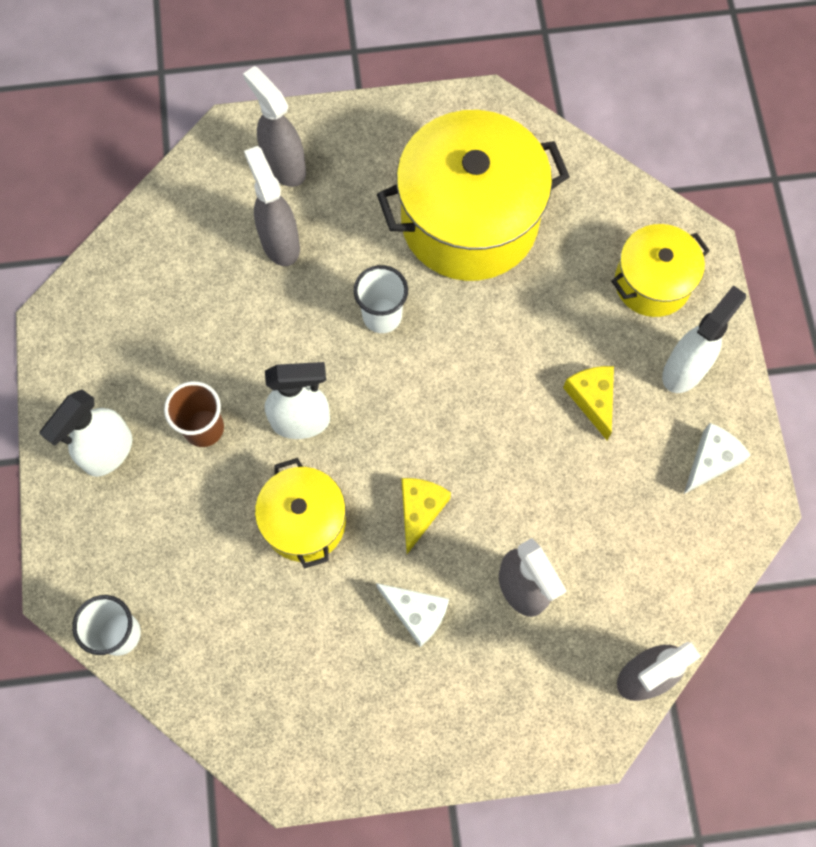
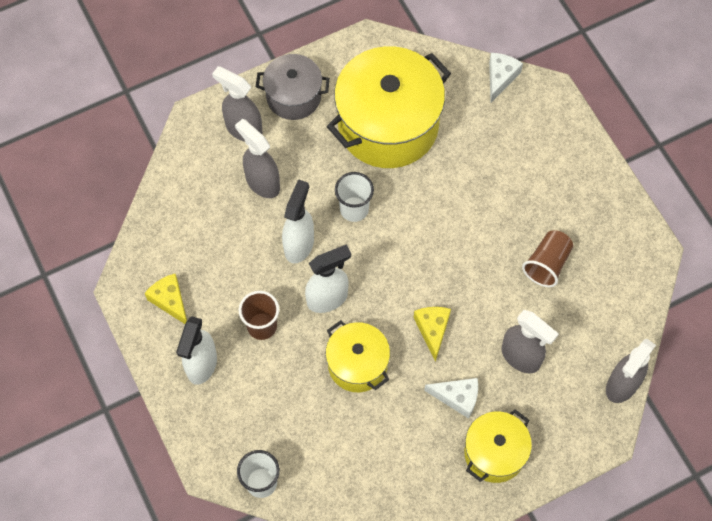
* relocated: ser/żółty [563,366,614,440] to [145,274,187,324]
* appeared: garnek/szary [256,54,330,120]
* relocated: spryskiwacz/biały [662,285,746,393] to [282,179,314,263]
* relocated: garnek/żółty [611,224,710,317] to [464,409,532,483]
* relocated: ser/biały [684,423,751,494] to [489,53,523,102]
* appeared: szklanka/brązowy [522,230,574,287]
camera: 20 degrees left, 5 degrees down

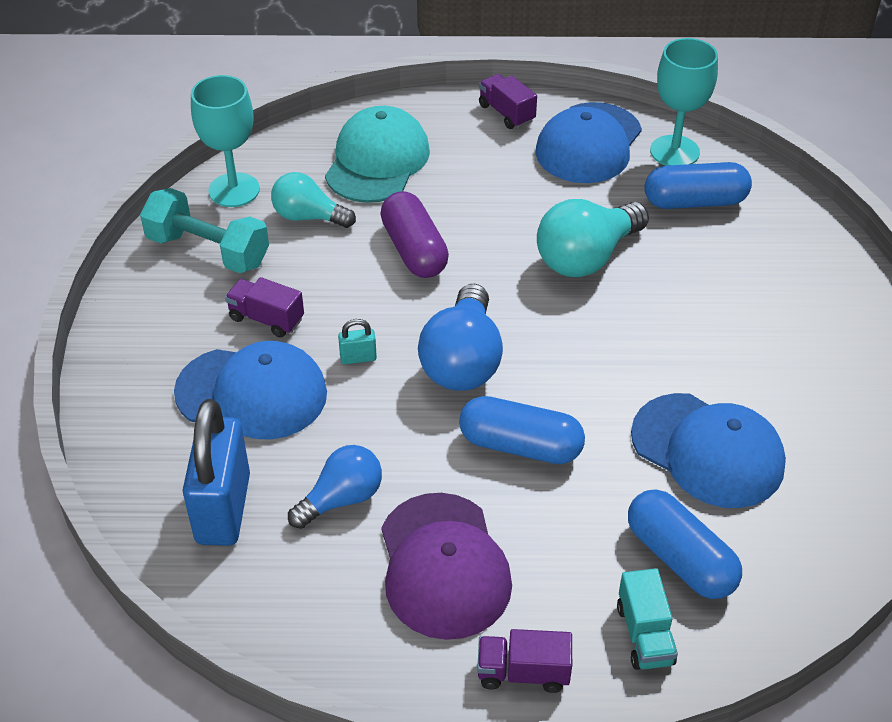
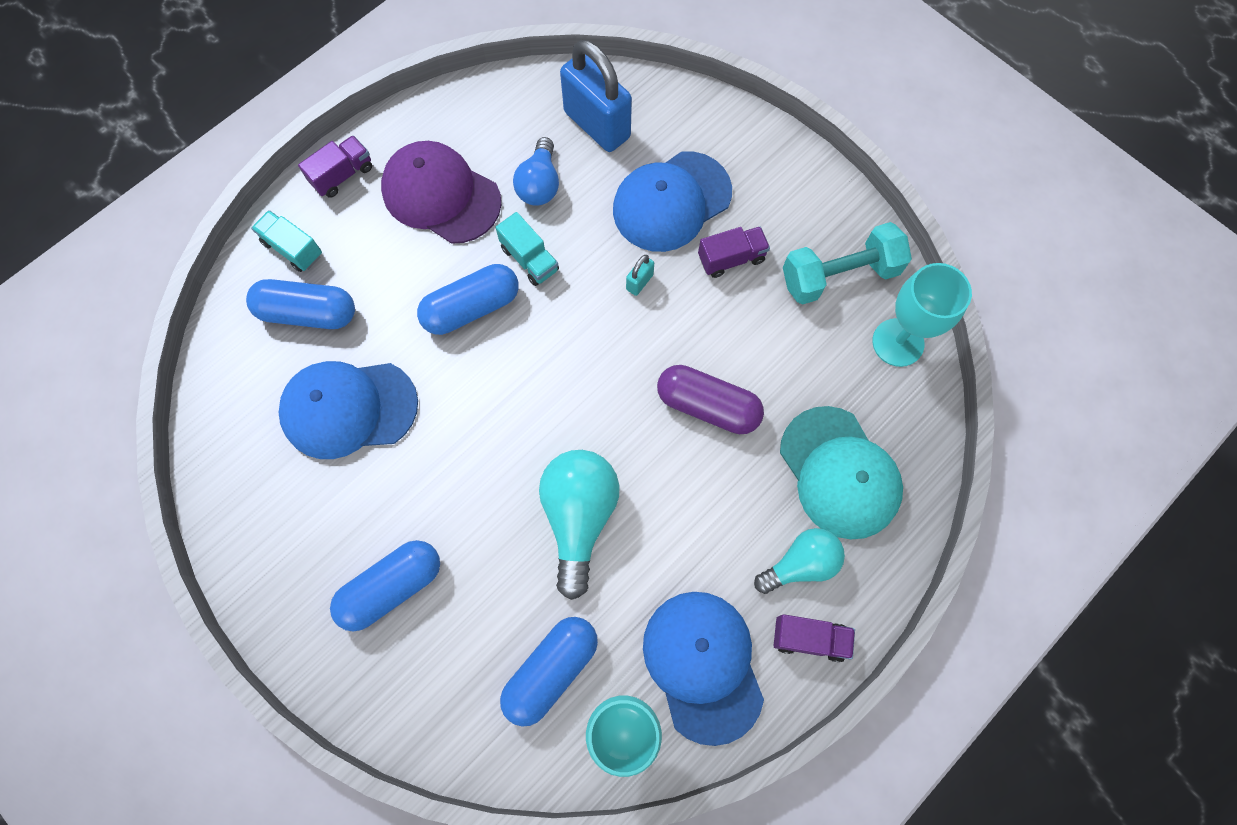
* appeared: kapsułka/niebieski [330,540,440,631]
* appeared: ciężarówka/turkusowy [495,212,559,286]
* relocated: żarówka/turkusowy [271,172,356,228] to [754,528,845,594]
* missing: żarówka/niebieski [418,284,503,391]
camera: 135 degrees right, 25 degrees up

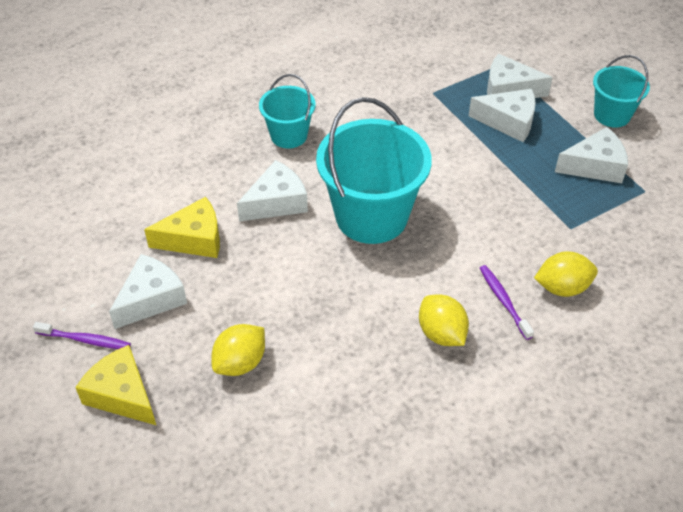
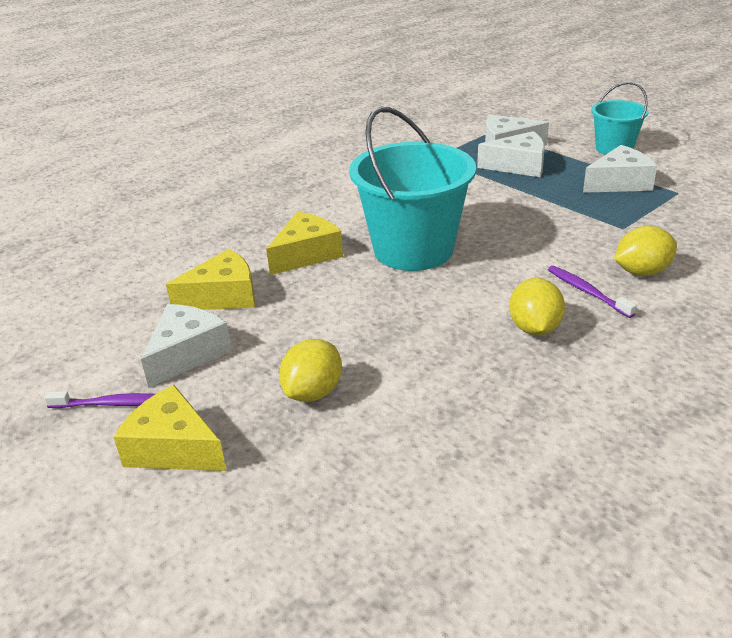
* colour: ser/biały [237,160,308,222] to ser/żółty [266,212,343,275]
* spun: cytryna/żółty [419,294,469,346] = [509,278,565,336] 45 degrees clockwise
* missing: wiadro/turkusowy [259,74,316,148]
camera: 10 degrees left, 15 degrees down

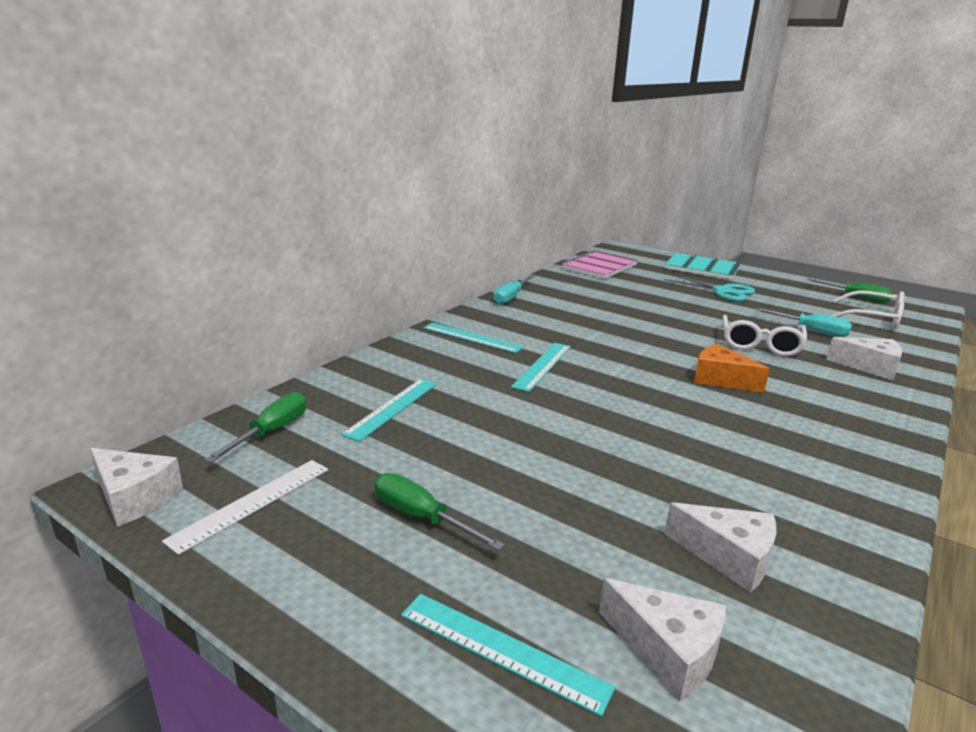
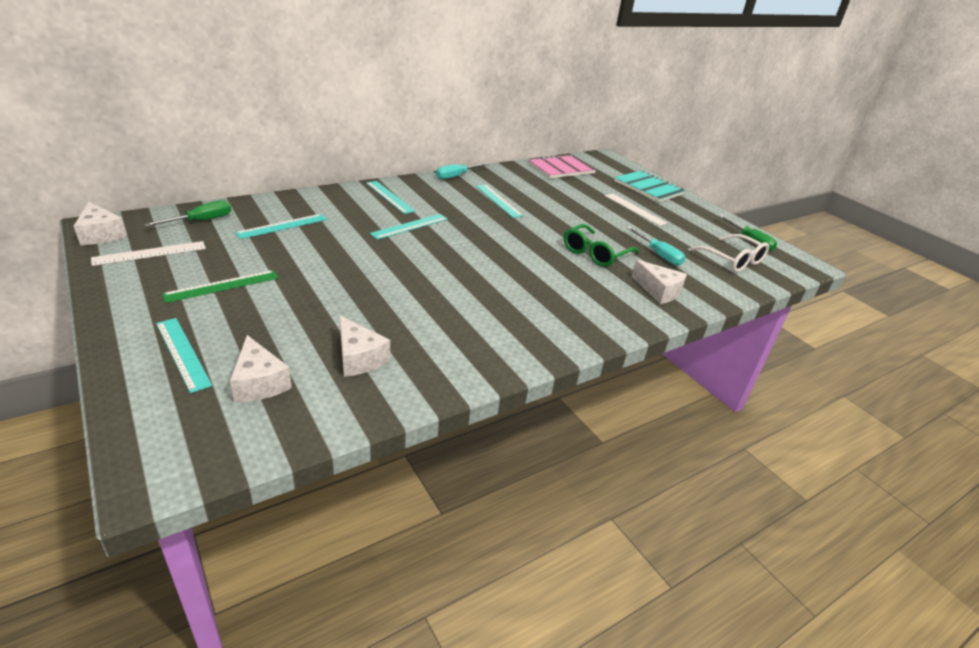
* exchanged: śrubokręt/zielony [374,473,505,551] to linijka/zielony [162,270,278,303]
* appeared: linijka/turkusowy [476,184,523,218]
* colour: okulary/biały [723,315,807,356] to okulary/zielony [564,224,639,267]
* exchanged: nożyczki/turkusowy [663,274,755,301] to linijka/biały [605,193,667,226]
* missing: ser/pomarańczowy [694,343,770,393]
camera: 20 degrees right, 10 degrees up

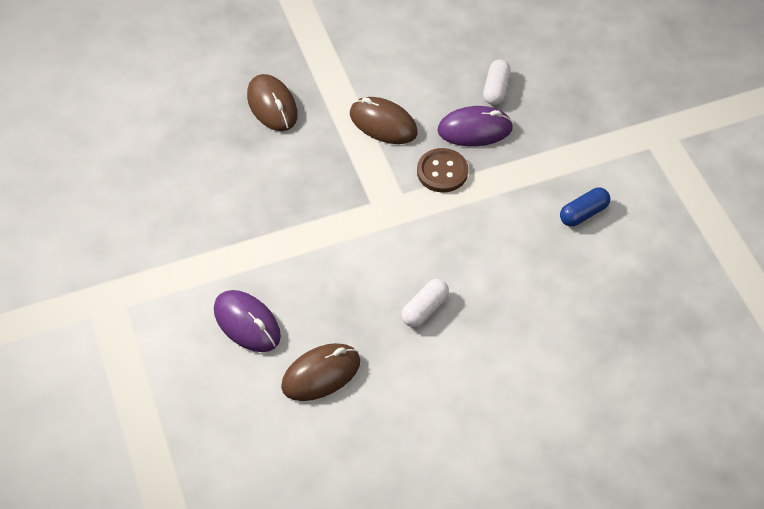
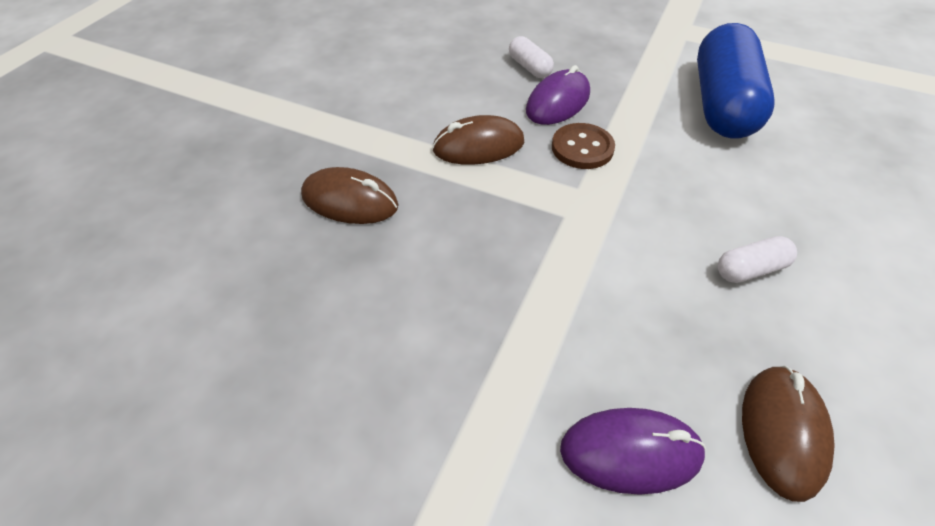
* size: kapsułka/niebieski [560,188,610,227] = [697,23,775,138] x2.32
* spun: kapsułka/biały [401,279,449,327] = [718,236,797,283] 75 degrees clockwise
camera: 45 degrees left, 5 degrees down

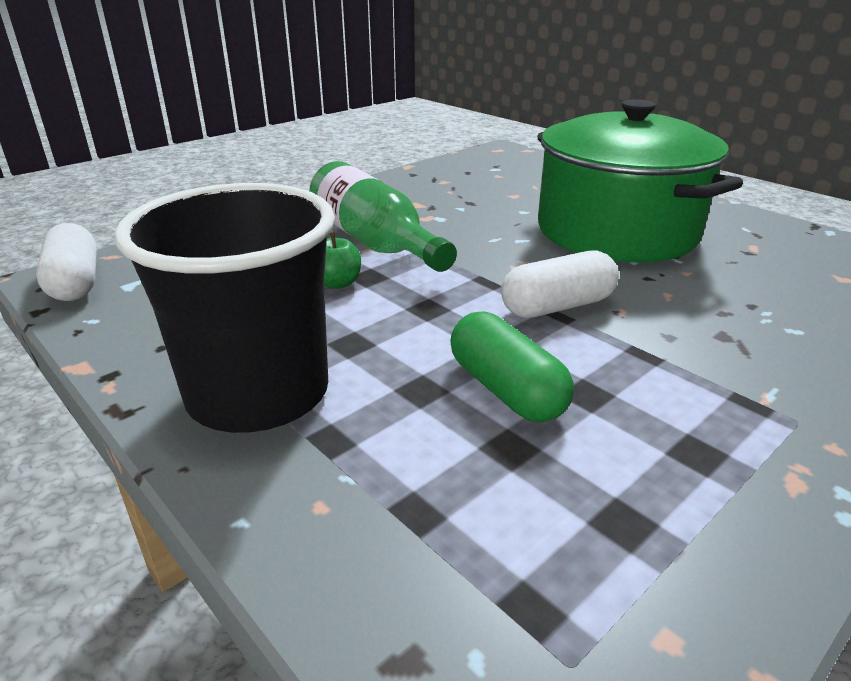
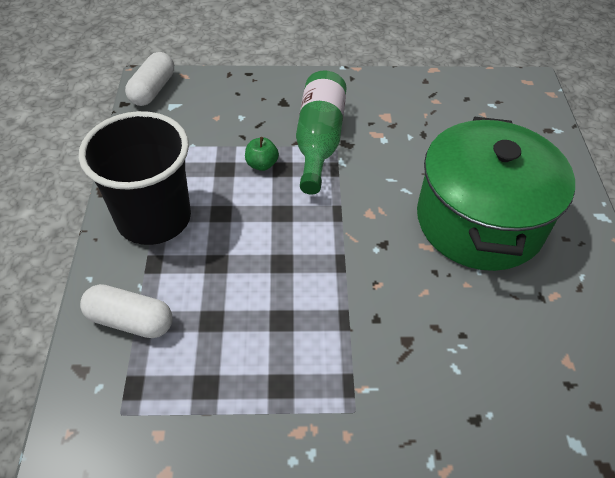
* relocated: kapsułka/biały [501,250,619,318] to [80,284,172,338]
* missing: kapsułka/zielony [450,311,574,422]
camera: 40 degrees right, 20 degrees up

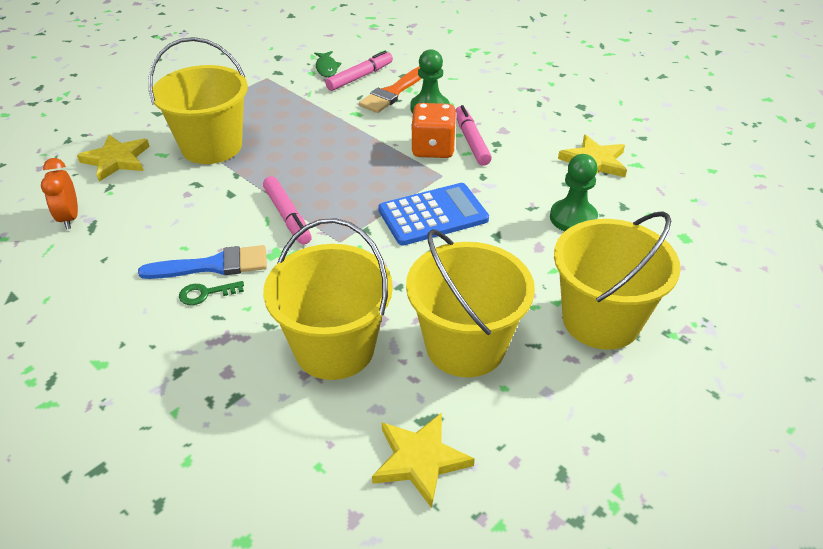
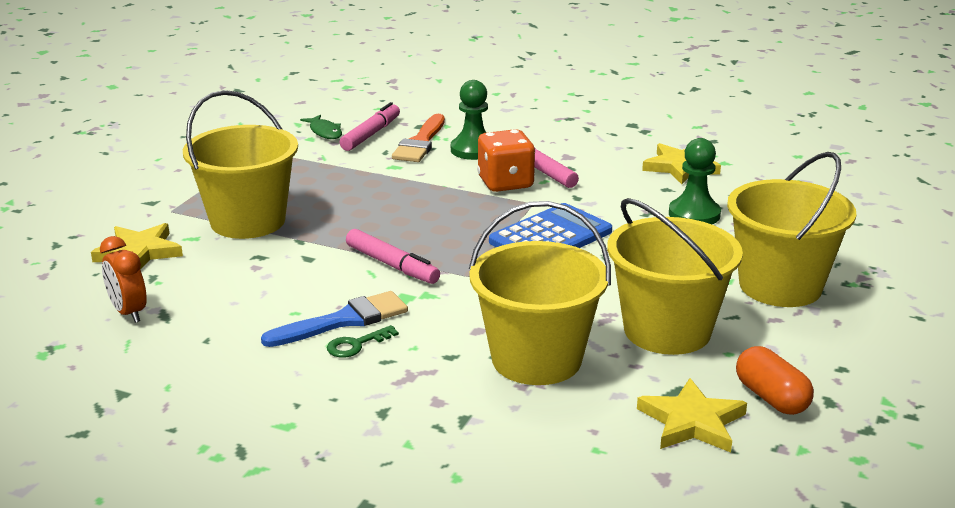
* appeared: kapsułka/pomarańczowy [736,346,814,415]
camera: 20 degrees left, 15 degrees down

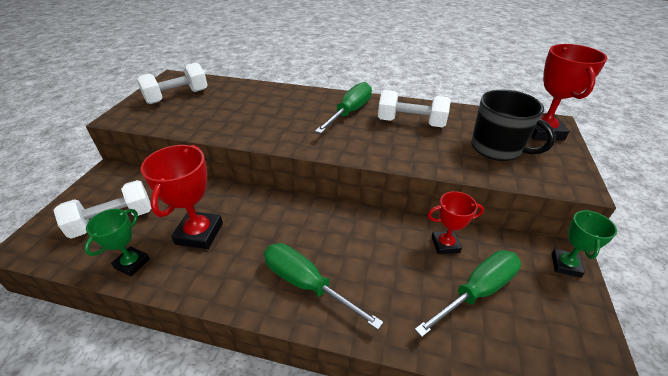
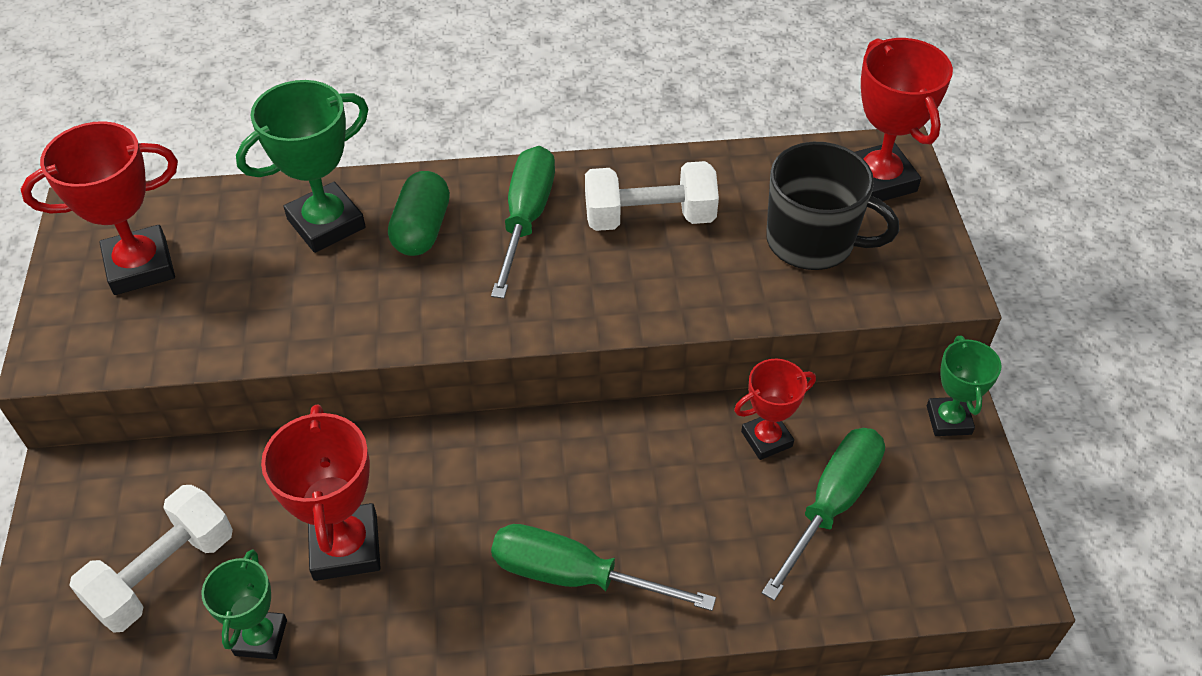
* exchanged: hantel/biały [137,63,208,104] to puchar/czerwony [21,121,178,295]
* appeared: puchar/zielony [236,80,368,253]
* appeared: kapsułka/zielony [388,171,450,256]
camera: 20 degrees left, 10 degrees up

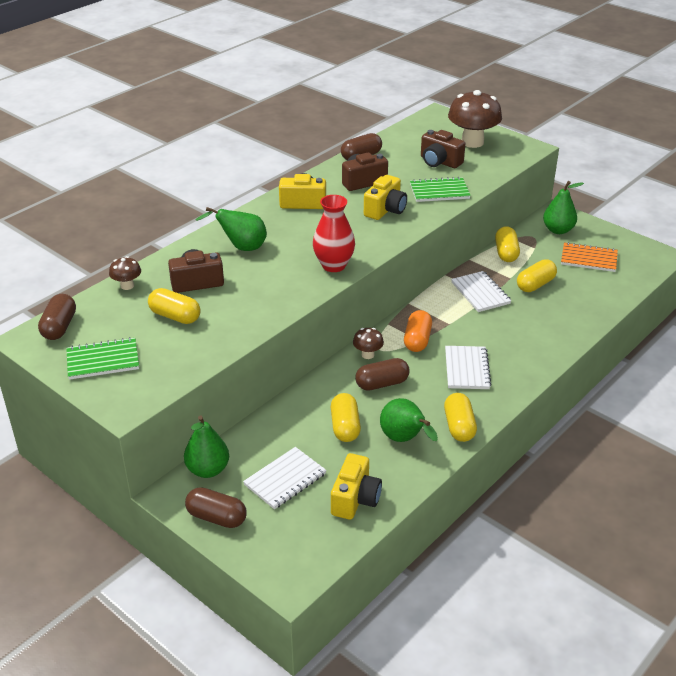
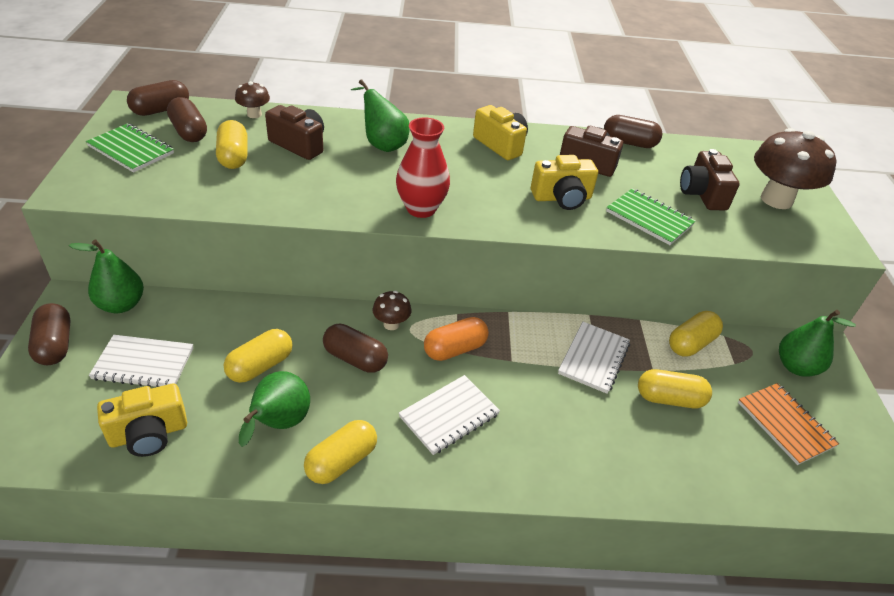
* appeared: kapsułka/brązowy [167,97,207,142]
camera: 45 degrees right, 5 degrees up

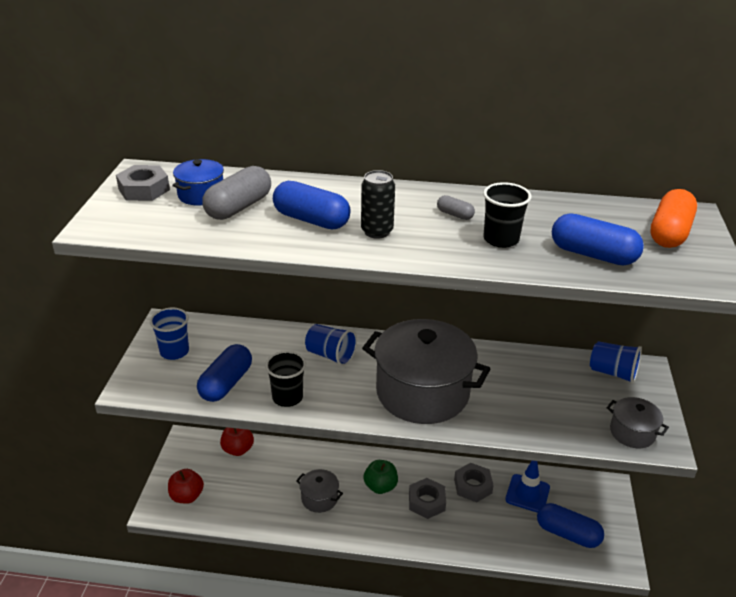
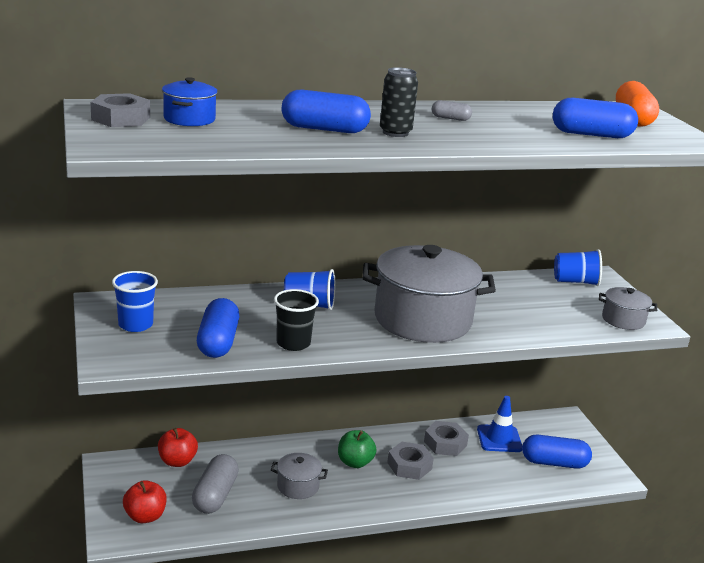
* relocated: kapsułka/szary [202,166,271,220] to [192,454,239,514]
* missing: szklanka/czarny [483,182,531,248]
camera: 25 degrees left, 10 degrees down

